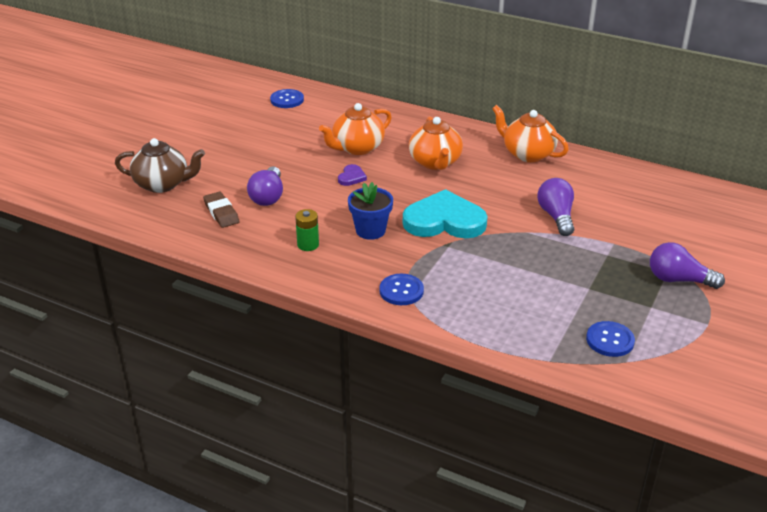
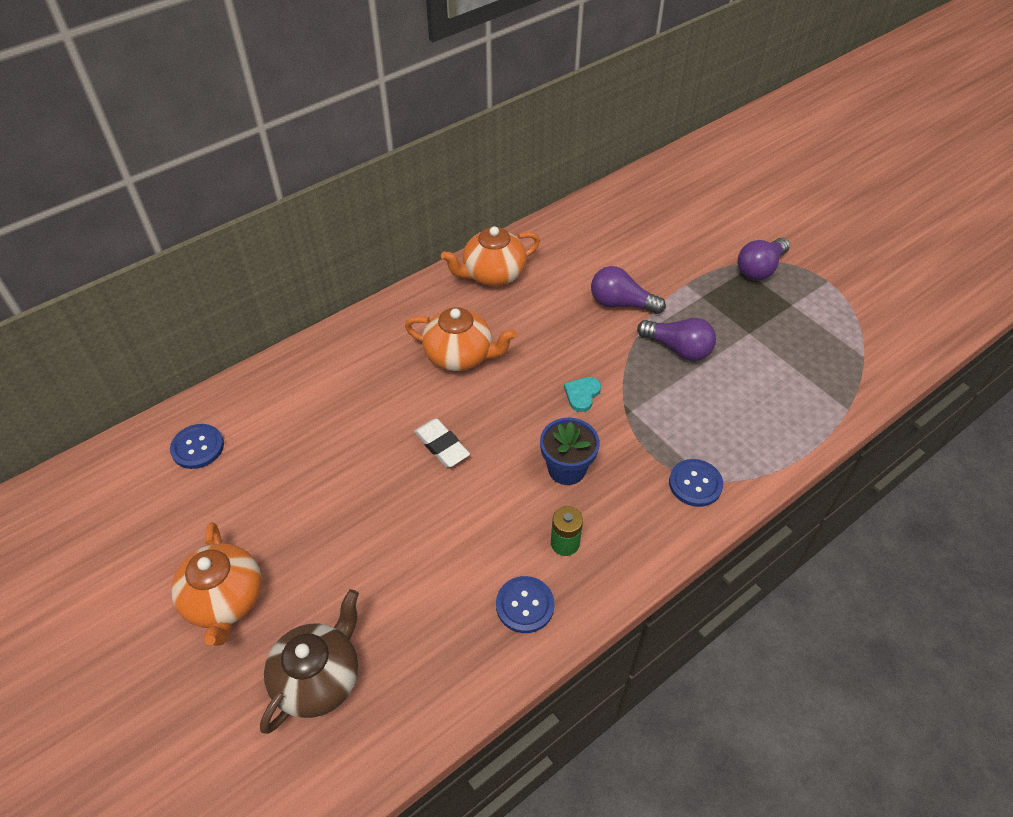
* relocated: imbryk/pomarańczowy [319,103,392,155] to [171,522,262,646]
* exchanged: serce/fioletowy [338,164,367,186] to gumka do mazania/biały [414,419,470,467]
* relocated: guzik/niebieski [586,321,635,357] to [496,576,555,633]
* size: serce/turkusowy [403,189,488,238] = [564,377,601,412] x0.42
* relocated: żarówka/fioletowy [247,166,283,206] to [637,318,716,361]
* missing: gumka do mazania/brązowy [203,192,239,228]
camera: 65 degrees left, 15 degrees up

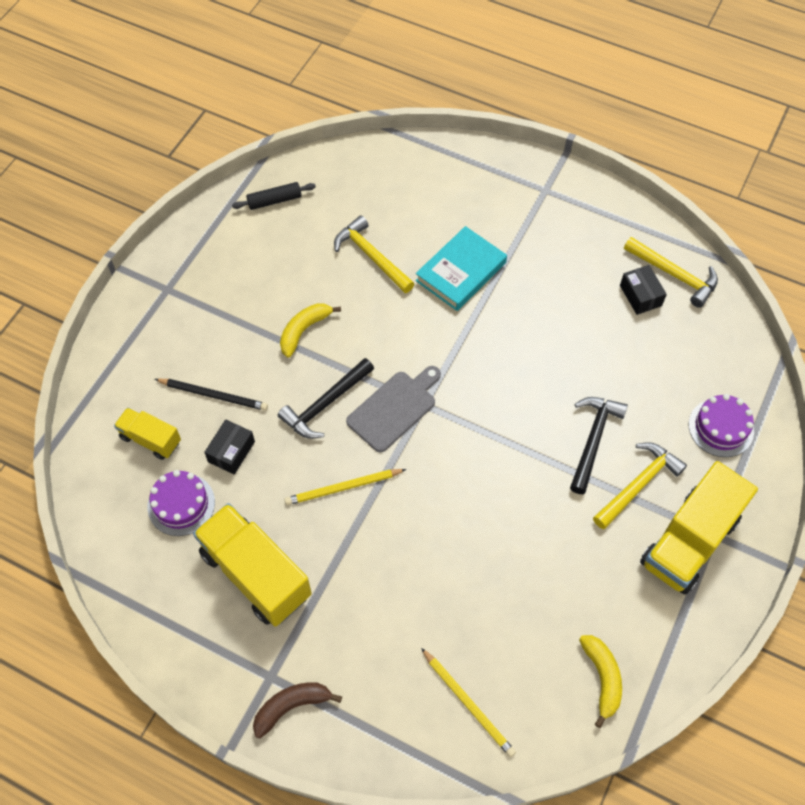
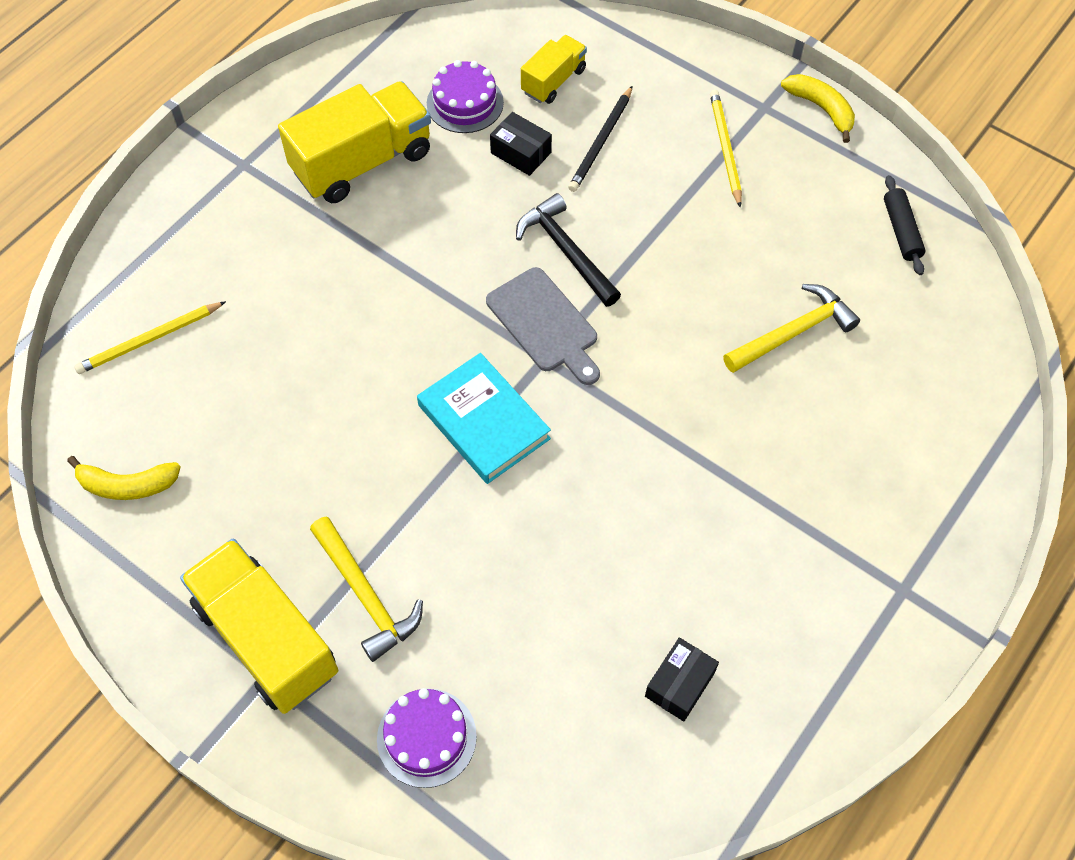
* relocated: książka/turkusowy [415,226,507,311] to [417,353,551,484]
* spun: pudełko/czarny [620,265,667,315] = [645,637,719,721] 45 degrees counterclockwise
* relocated: ołówek/żółty [284,469,406,505] to [710,90,742,208]
* relocated: banan/żółty [280,303,341,358] to [781,74,855,143]
* missing: banan/brązowy [253,682,342,738]
* missing: młotek/czarny [570,397,628,494]
* missing: młotek/żółty [624,237,718,308]
camera: 100 degrees right, 0 degrees up

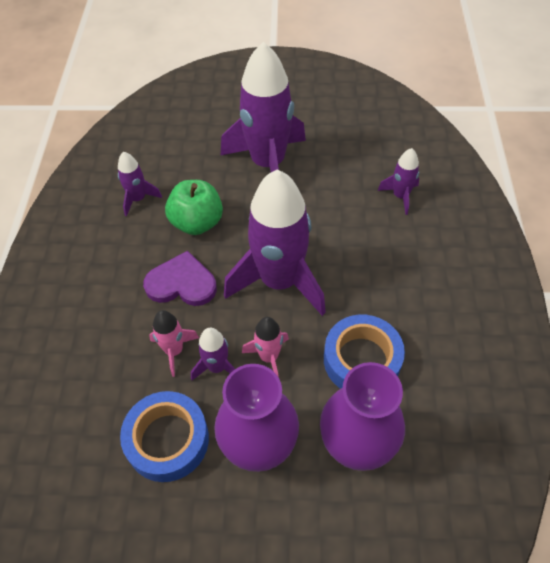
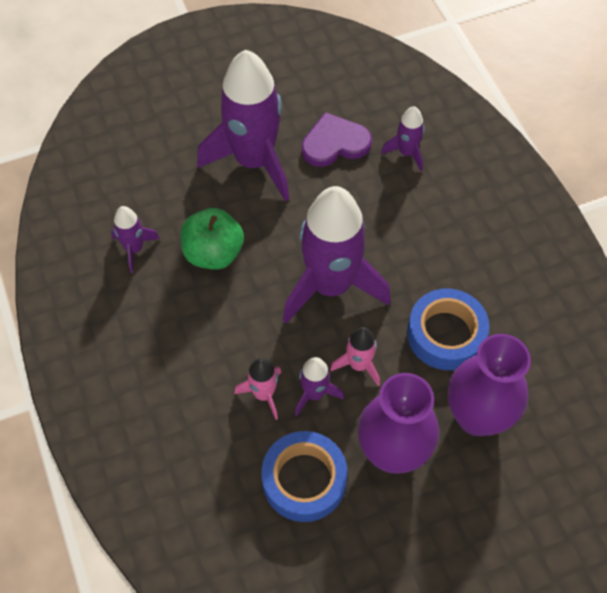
* relocated: serce/fioletowy [143,251,217,306] to [302,112,372,167]
camera: 25 degrees left, 5 degrees up

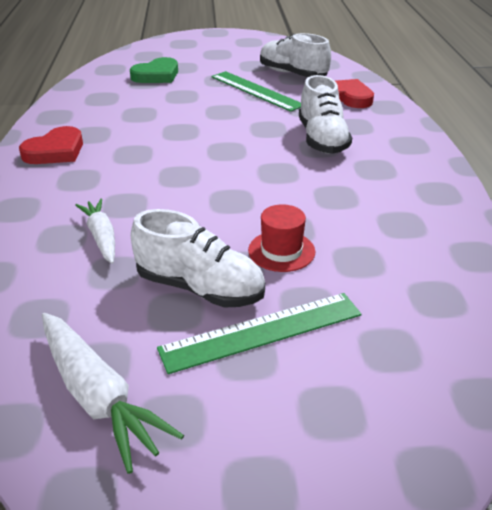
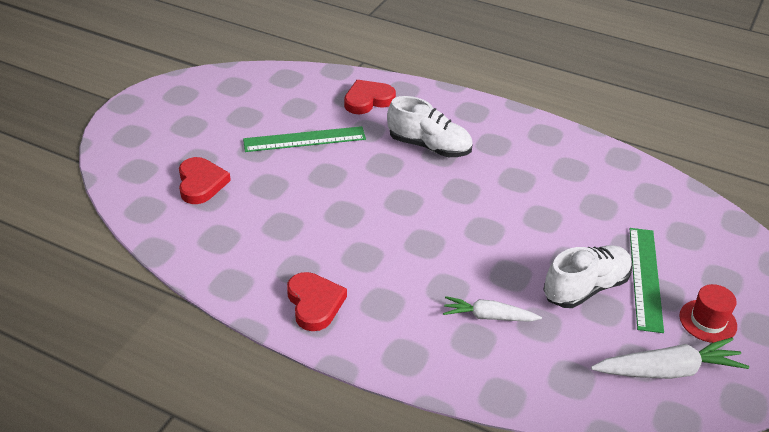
* colour: serce/zielony [130,57,178,83] to serce/czerwony [179,157,231,204]
* relocated: kapelusz/czerwony [248,204,316,272] to [679,284,737,343]
* missing: but/biały [260,33,331,77]
camera: 60 degrees left, 5 degrees up

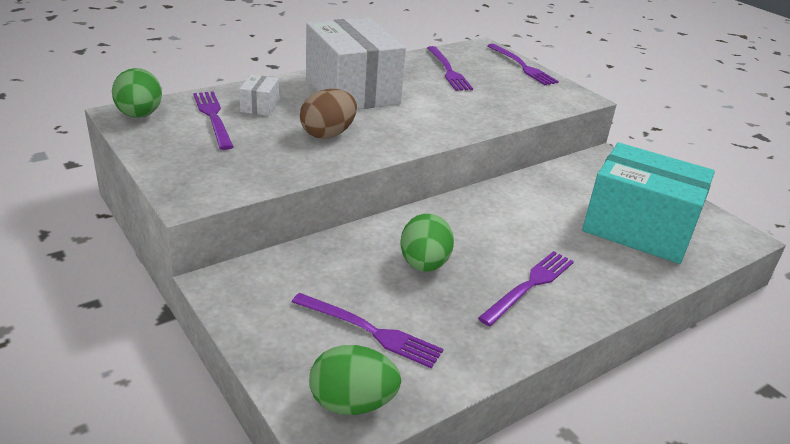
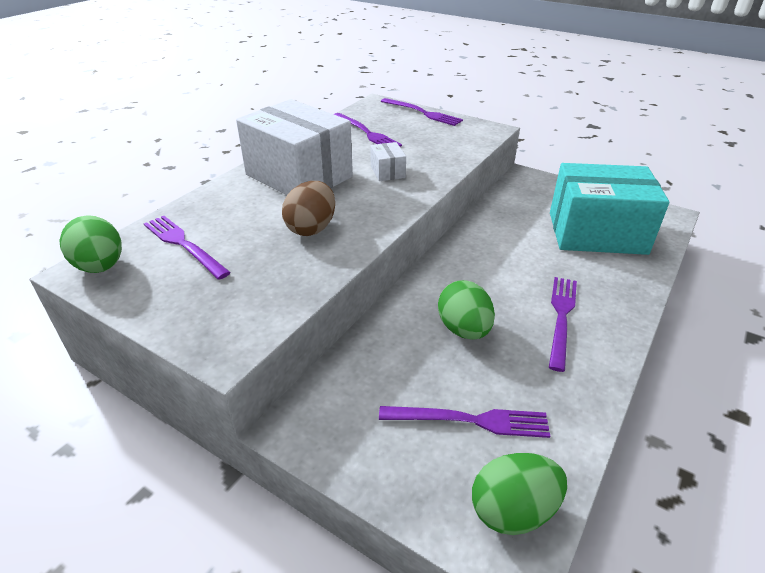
* relocated: pudełko/biały [239,75,279,116] to [370,142,406,181]
camera: 20 degrees left, 5 degrees up

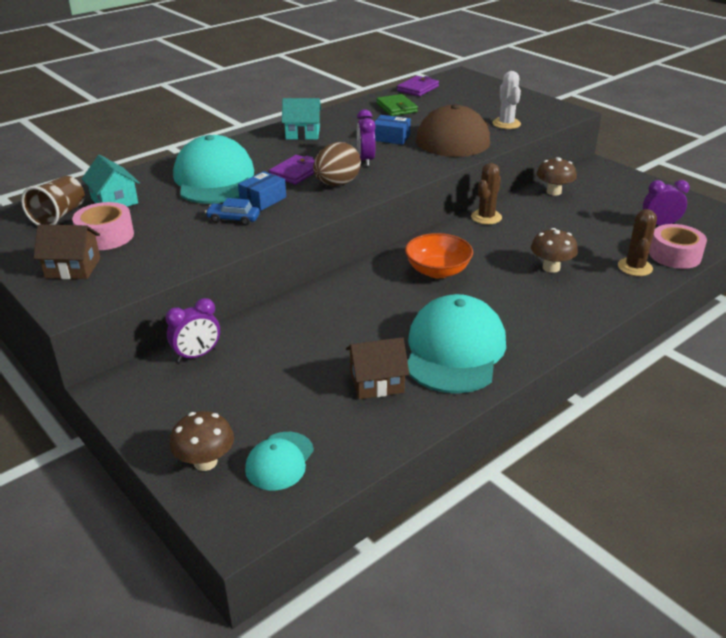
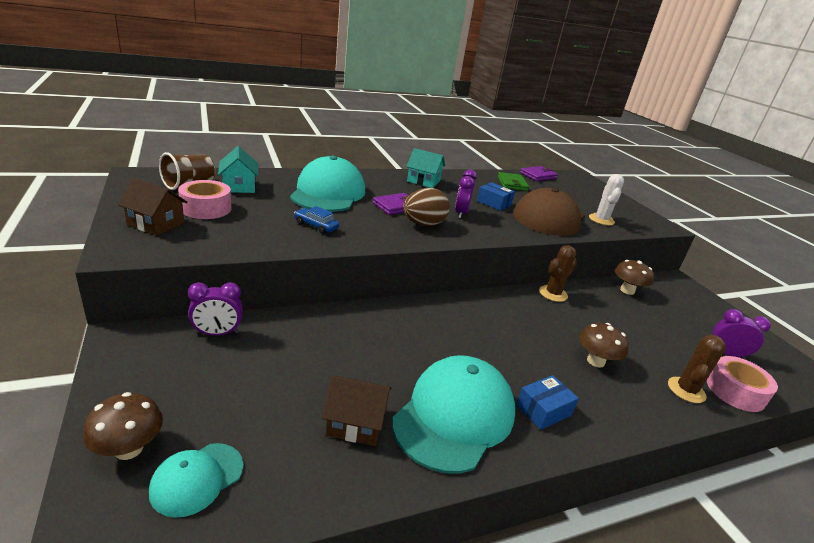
* relocated: pudełko/niebieski [238,171,286,211] to [516,375,579,430]
* missing: miska/pomarańczowy [405,233,473,278]
camera: 15 degrees right, 5 degrees down

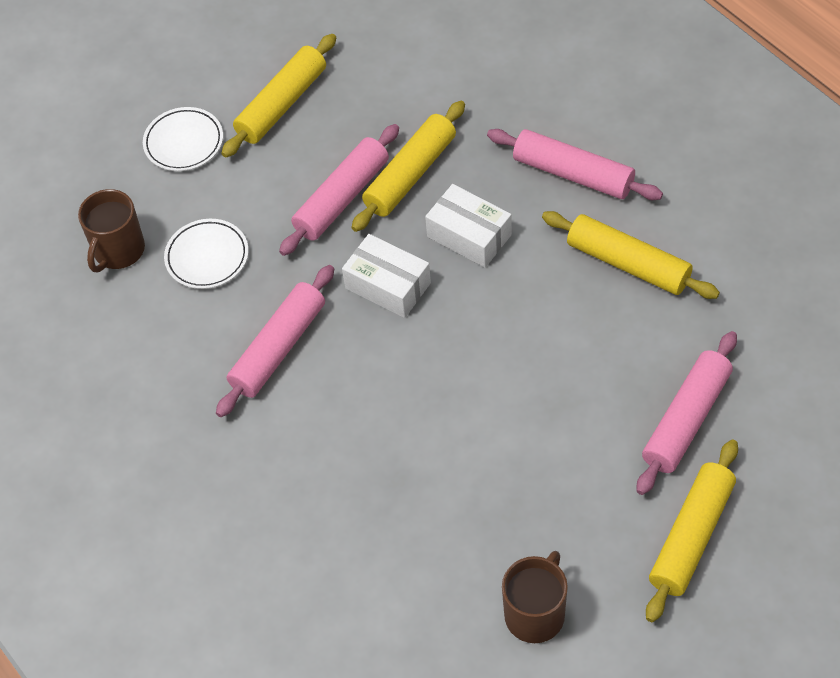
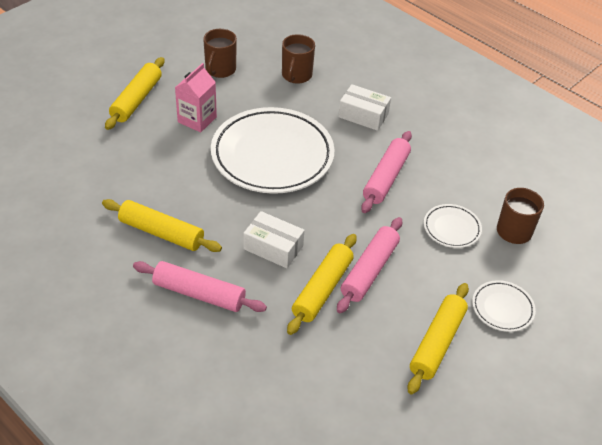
* appeared: karton mleka/różowy [175,63,217,132]
* appeared: talerz/biały [211,107,335,194]
* appeared: kubek/brązowy [282,34,315,84]
* relocated: pudełko/biały [342,234,431,318] to [338,84,391,131]
* missing: wałek do ciasta/różowy [637,331,737,495]
camera: 165 degrees right, 10 degrees down

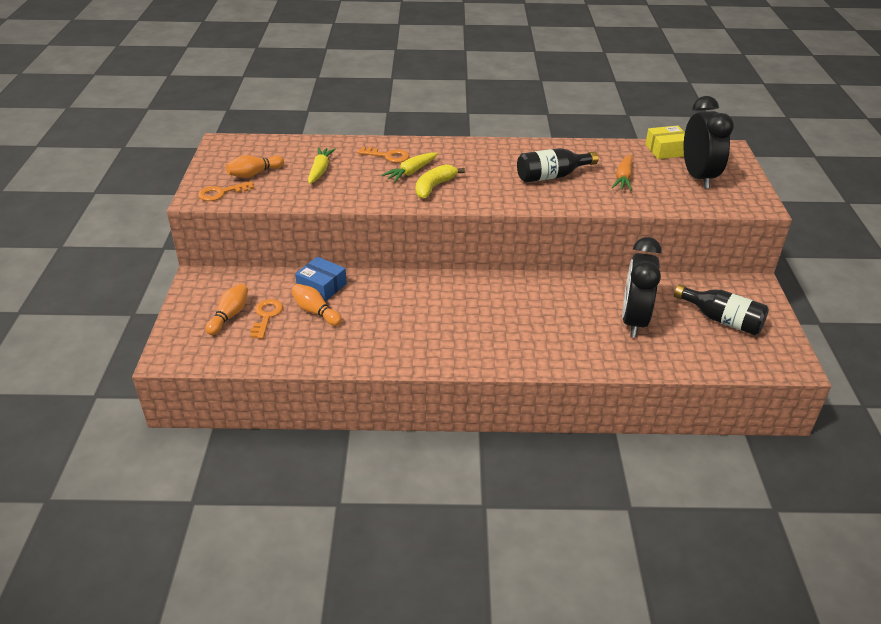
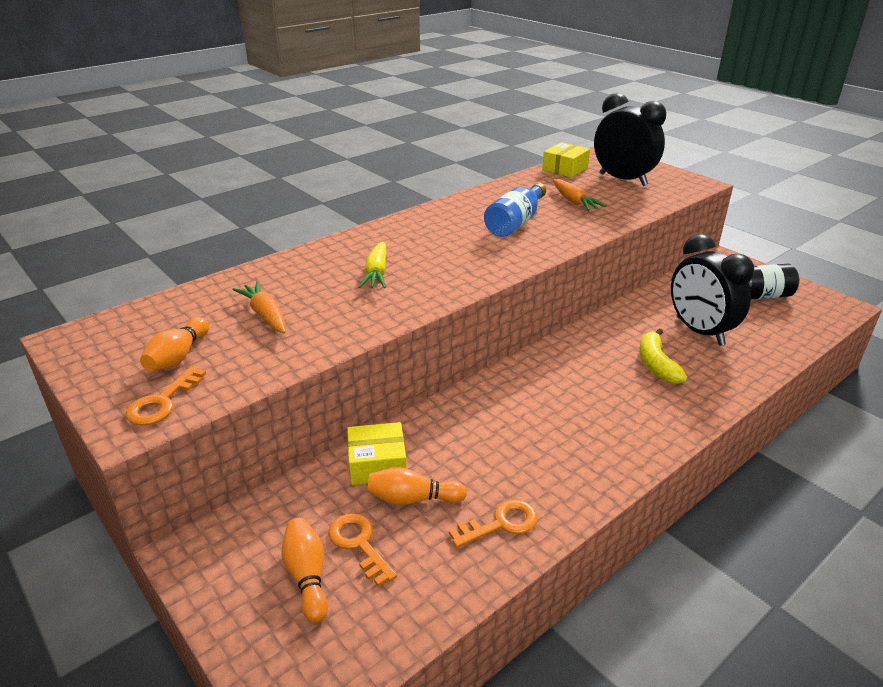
* colour: marchewka/żółty [308,147,336,184] to marchewka/pomarańczowy [232,281,286,334]
* colour: pudełko/niebieski [295,257,347,302] to pudełko/żółty [347,422,407,485]
* relocated: klucz/pomarańczowy [358,147,409,163] to [449,499,538,548]
* colour: butelka/czarny [517,148,598,183] to butelka/niebieski [484,183,546,237]
* relocated: banan/żółty [416,164,465,199] to [639,328,687,384]
camera: 40 degrees left, 5 degrees down

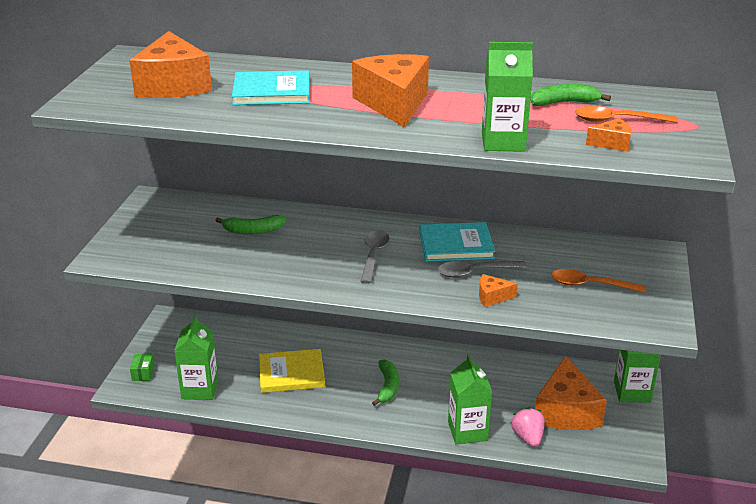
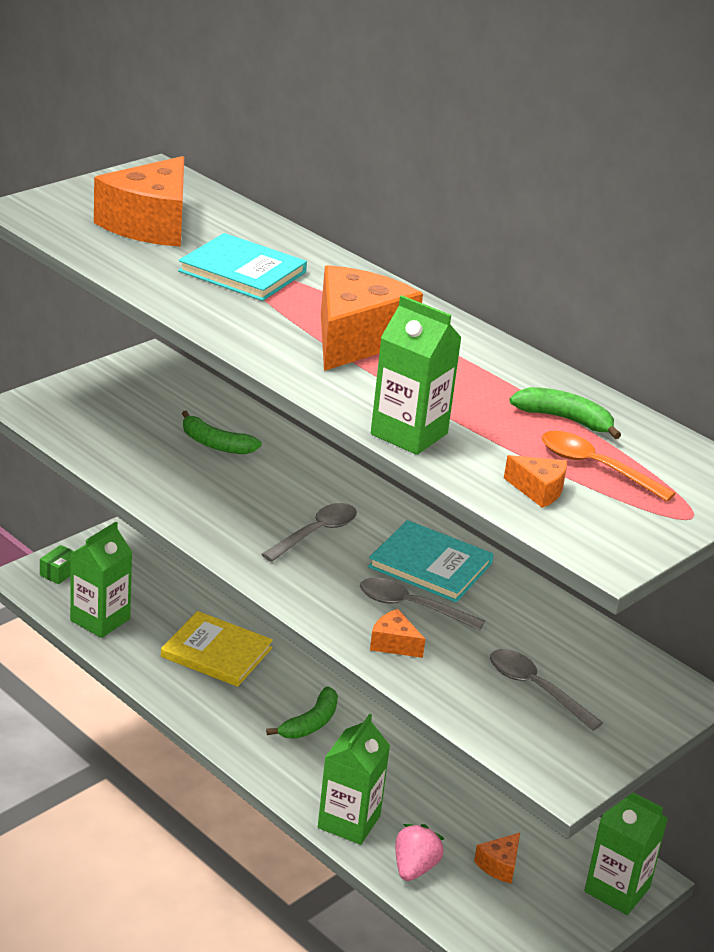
* size: ser/pomarańczowy [535,356,607,430] = [474,833,520,883] x0.44
* colour: łyżka/pomarańczowy [551,269,646,293] to łyżka/szary [490,649,603,731]
camera: 30 degrees right, 0 degrees up

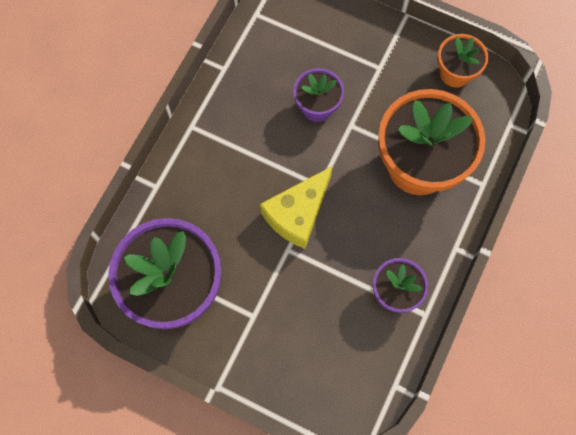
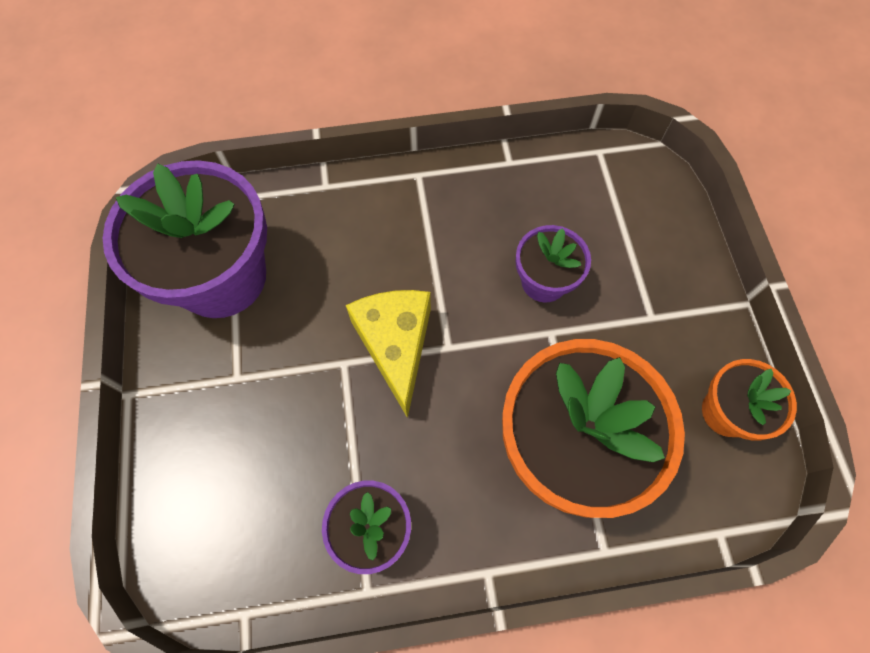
* spun: ser/żółty [260,166,333,249] = [346,290,431,418] 75 degrees clockwise
camera: 55 degrees right, 5 degrees down

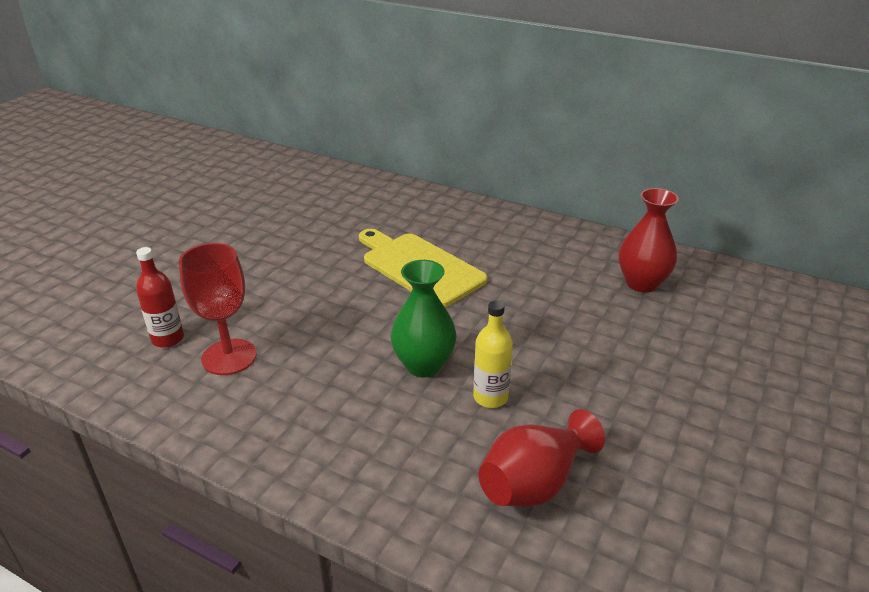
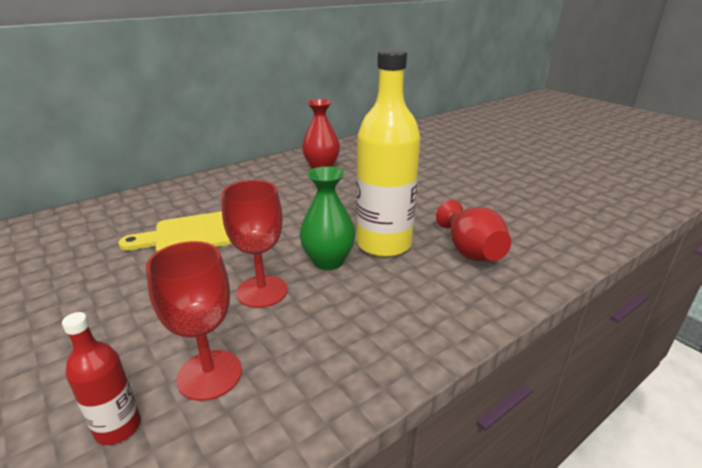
* appeared: kielich/czerwony [222,180,287,308]
* size: butelka/żółty [473,301,513,408] = [356,49,420,257] x2.10
camera: 65 degrees left, 5 degrees down

